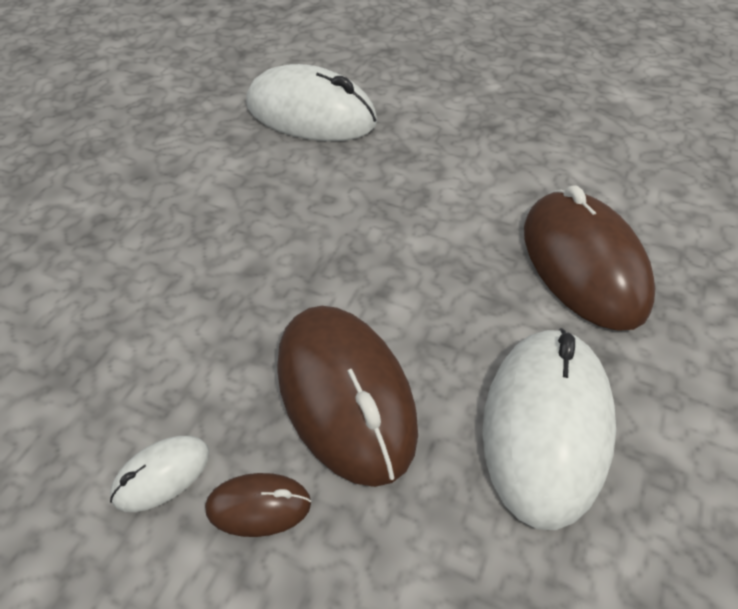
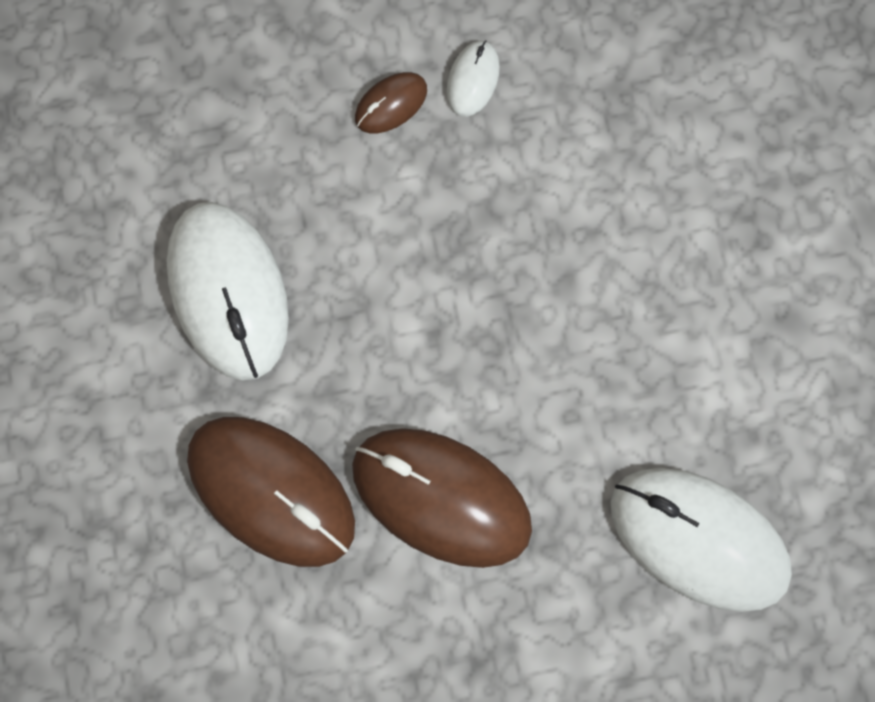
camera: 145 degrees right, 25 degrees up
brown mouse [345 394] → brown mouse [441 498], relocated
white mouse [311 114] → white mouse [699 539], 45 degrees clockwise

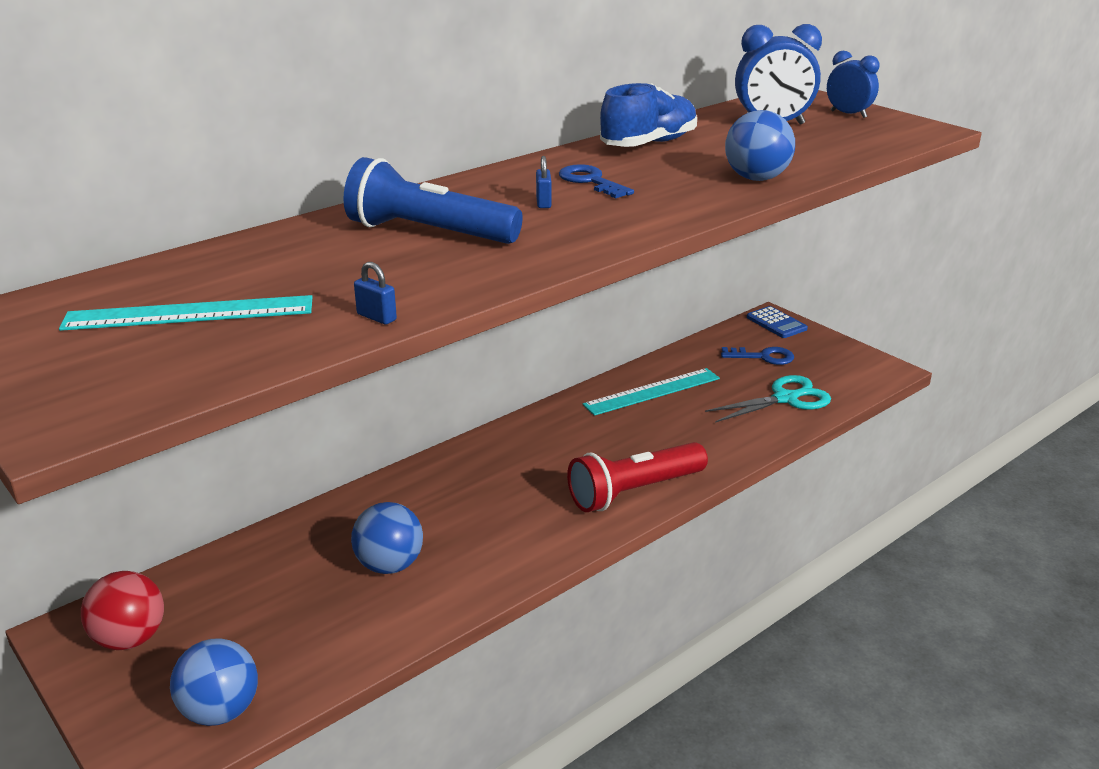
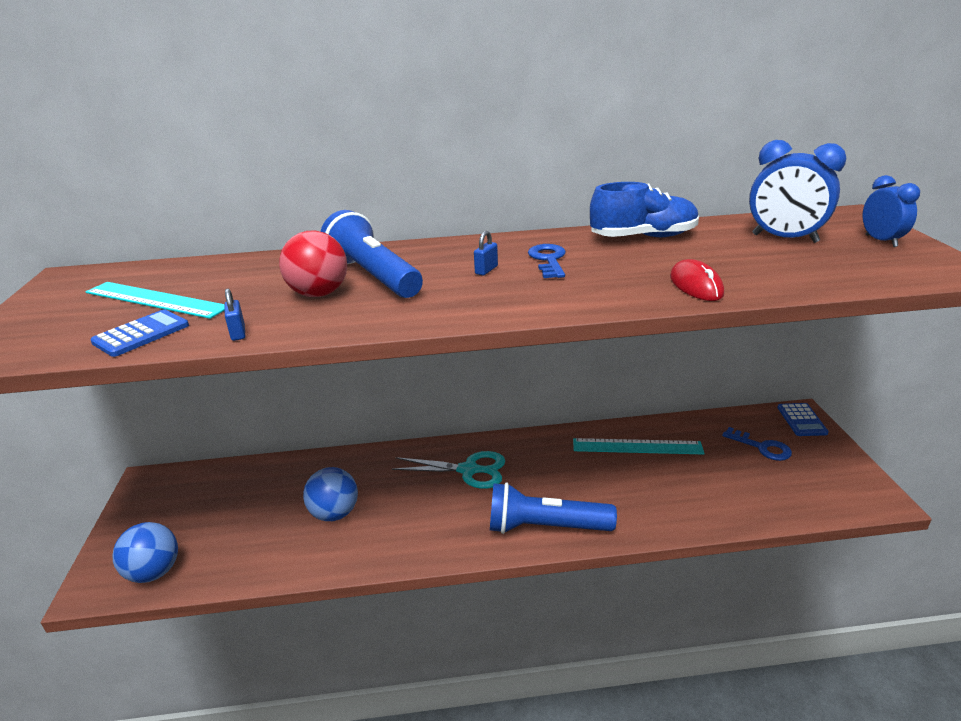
camera: 35 degrees right, 0 degrees up
- → blue calculator [141 334]
red ball [130 639] → red ball [319 294], relocated
turquoise scissors [785 399] → turquoise scissors [469 470], relocated
blue ball [756 178] → red mouse [695 285]
red flashlight [634 492] → blue flashlight [545 527]

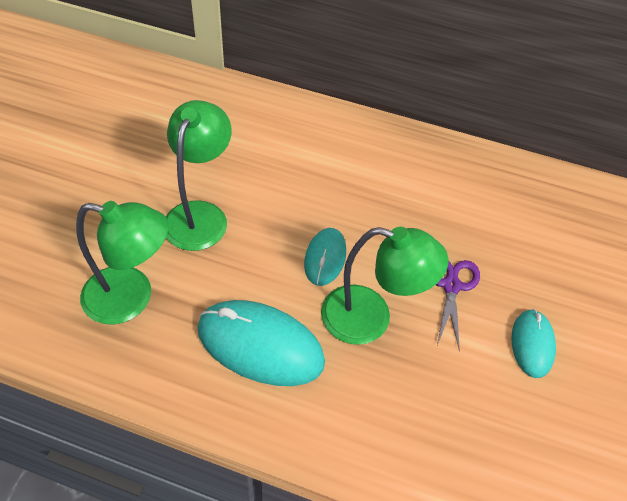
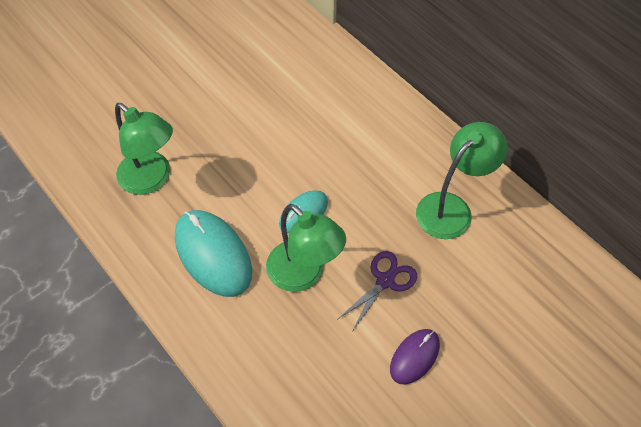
camera: 35 degrees right, 5 degrees up
green lamp [200 215] → green lamp [451 208], relocated
turquoise mouse [532 344] → purple mouse [414 357]

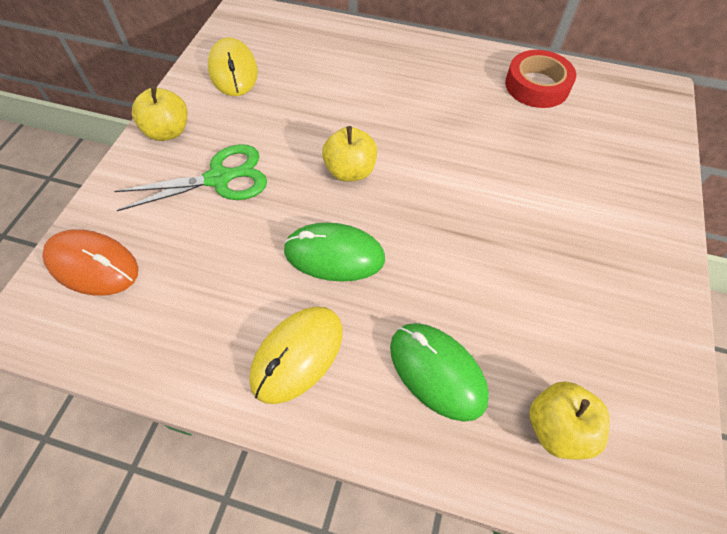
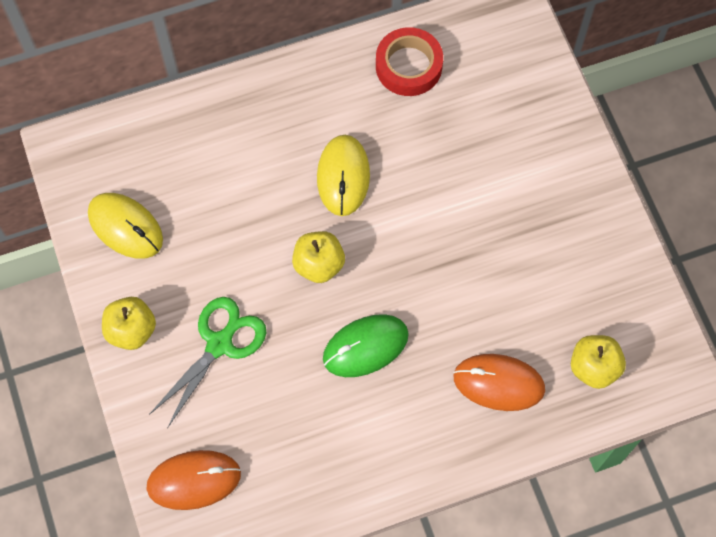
camera: 35 degrees left, 10 degrees up
yellow mouse [297 355] → yellow mouse [343 176], relocated
green mouse [437 371] → orange mouse [498 383]

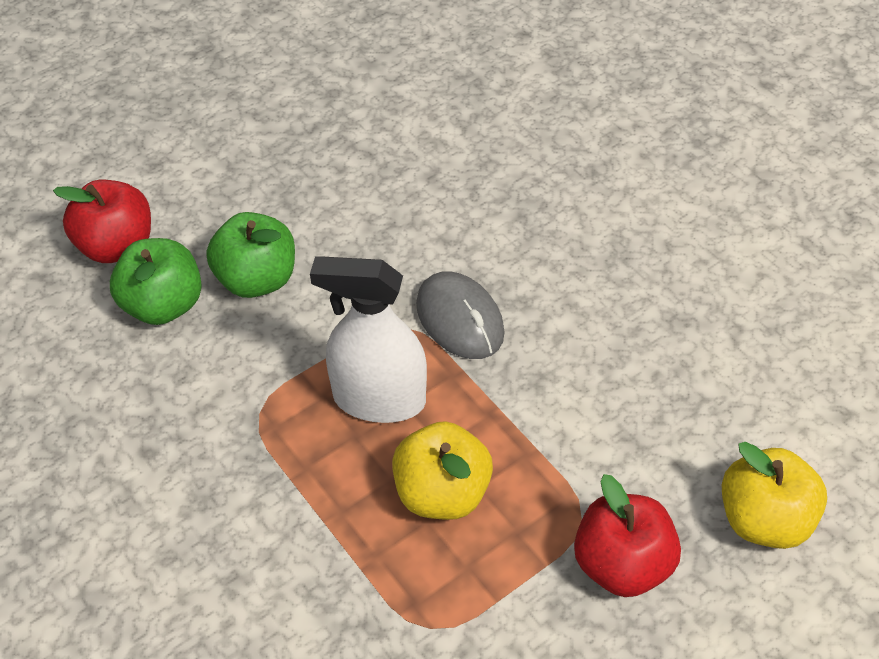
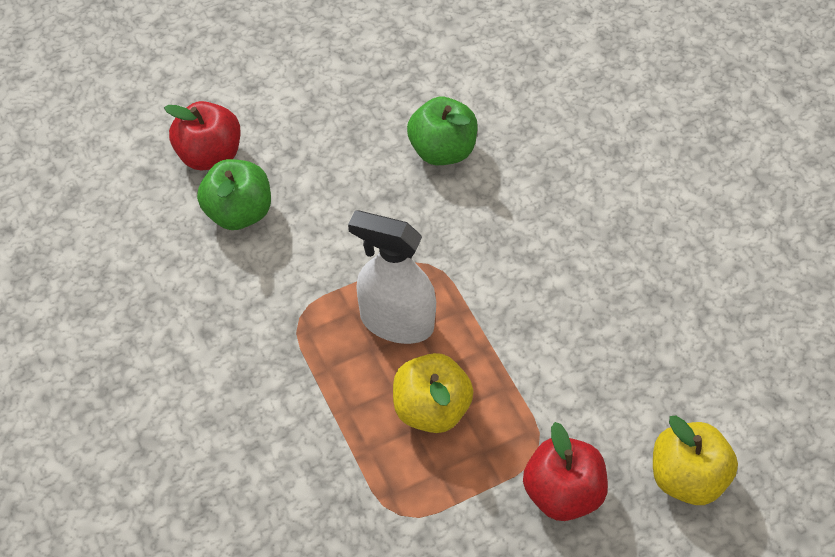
camera: 10 degrees right, 5 degrees up
grey mouse [460 319] → -
green apple [257 279] → green apple [442 150], relocated

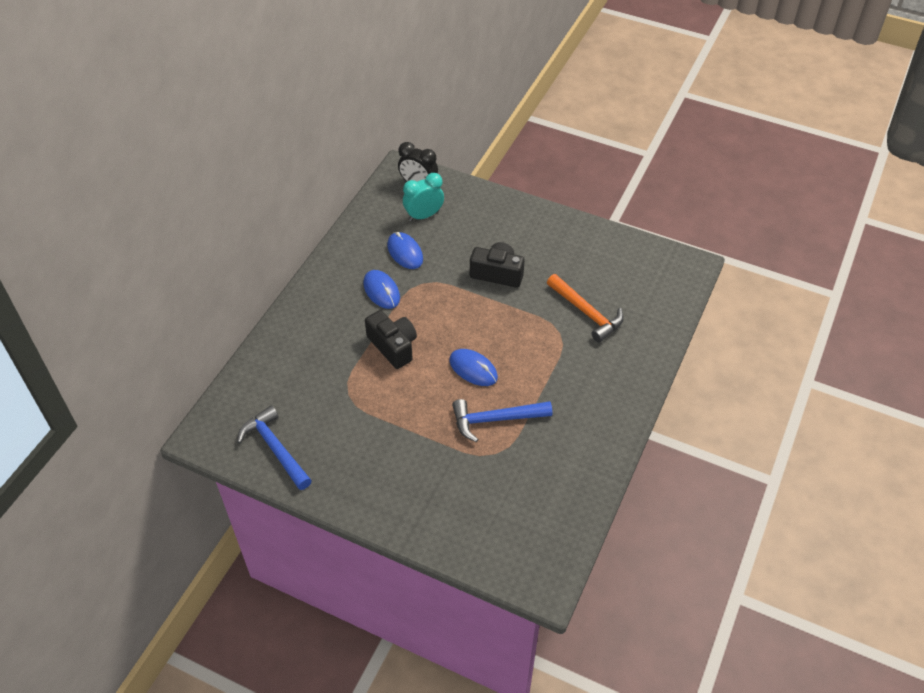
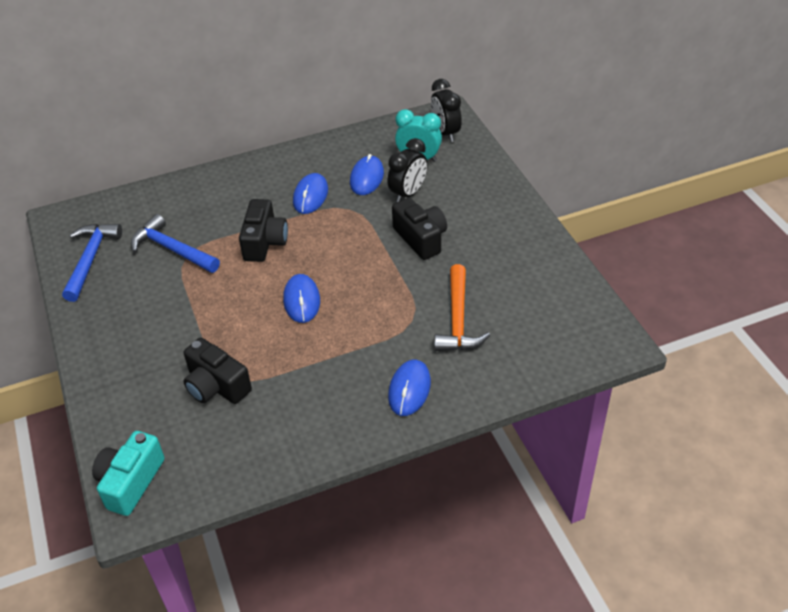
camera: 45 degrees right, 5 degrees down
- → turquoise camera [130 482]
- → black camera [216 386]
- → black clock [408 193]
- → blue mouse [409 389]
blue hammer [495 419] → blue hammer [172 249], relocated

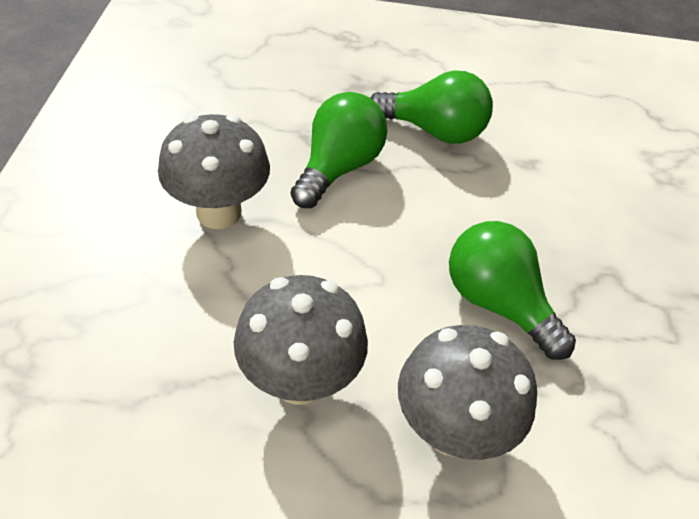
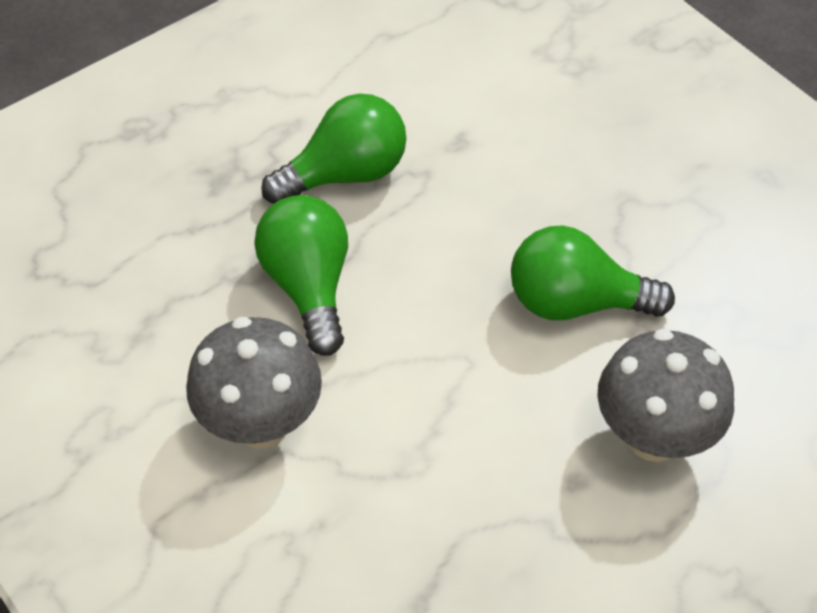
camera: 40 degrees left, 5 degrees up
grey mushroom [299 381] → -

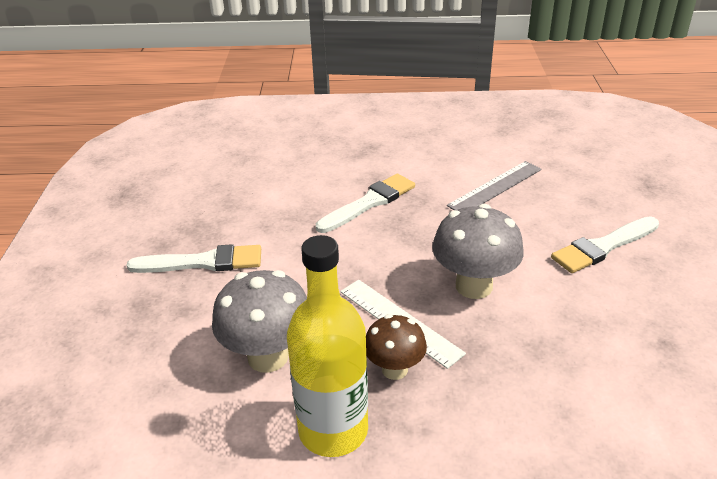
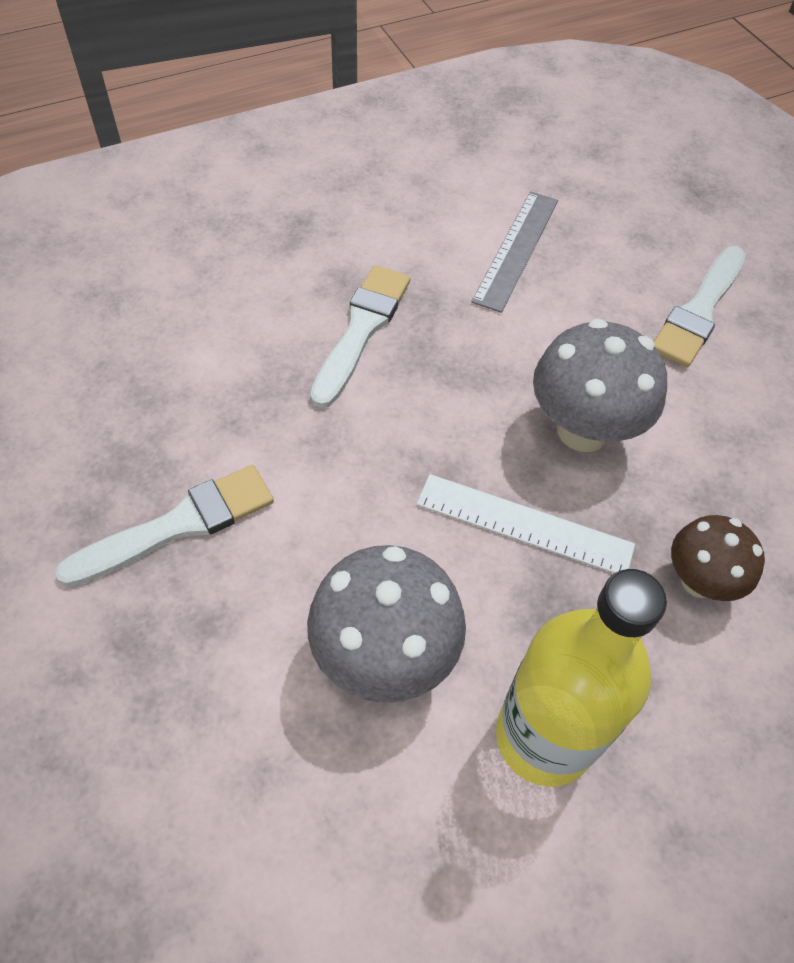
camera: 30 degrees left, 20 degrees up
brown mushroom [394 369] → brown mushroom [699 581], relocated

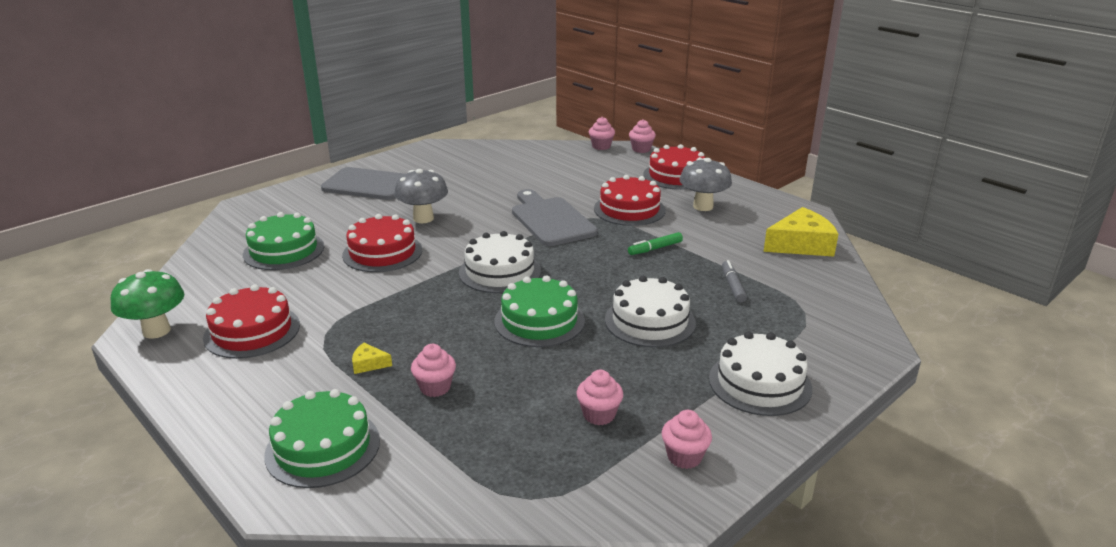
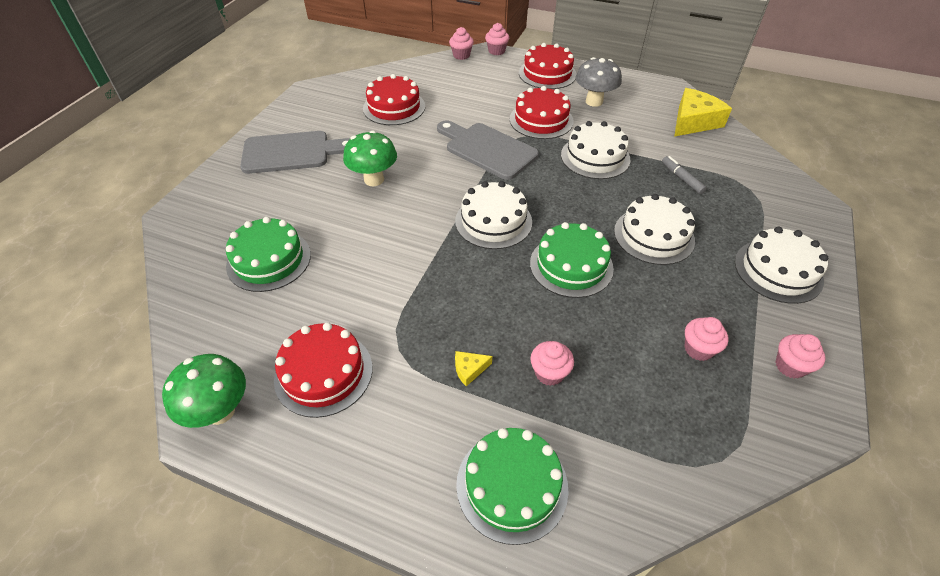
camera: 25 degrees left, 20 degrees up
red cake [382 252] → red cake [394 107], relocated
green marker [655 249] → white cake [595 157]
grey mushroom [423 218] → green mushroom [374 179]

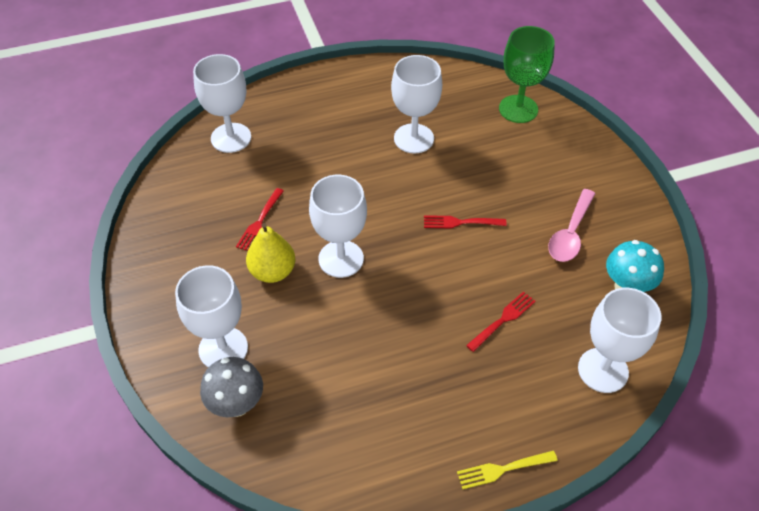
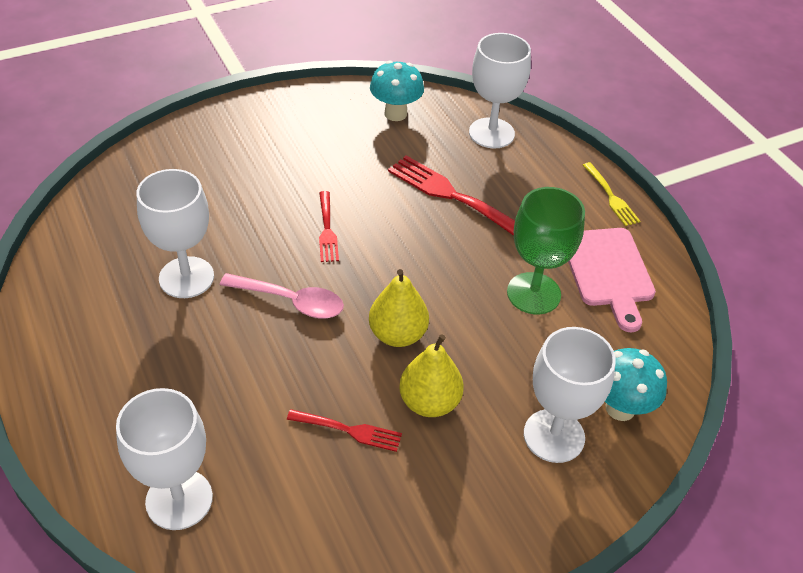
camera: 100 degrees left, 5 degrees down
- → pink cutting board [608 272]
green goblet [518 109] → green goblet [533 293], relocated
pink spoon [570 233] → pink spoon [291 301], relocated
white goblet [341 259] → yellow pear [397 334]
grey mushroom [237 405] → turquoise mushroom [620 408]
red fork [503 320] → red fork [453 196], x1.74

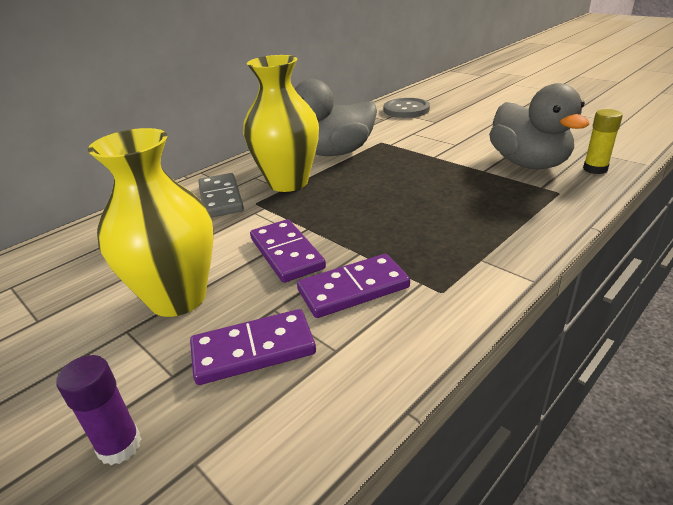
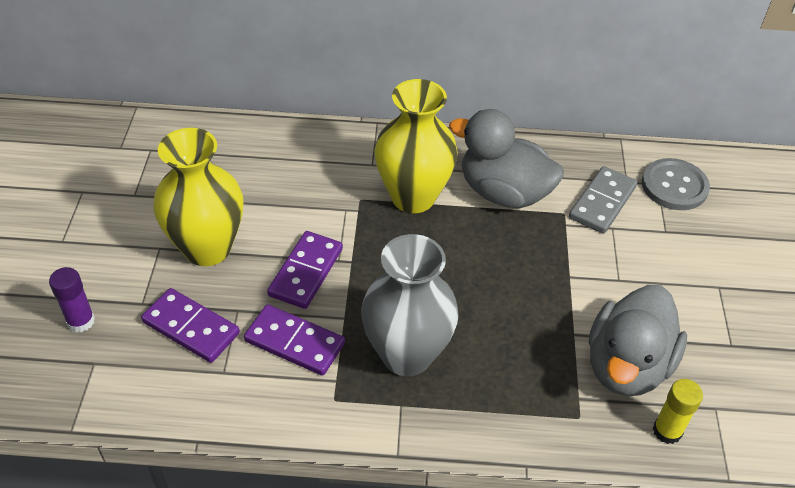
camera: 45 degrees right, 15 degrees up
- → grey vase [407 354]
grey domino [221 198] → grey domino [602 202], relocated

